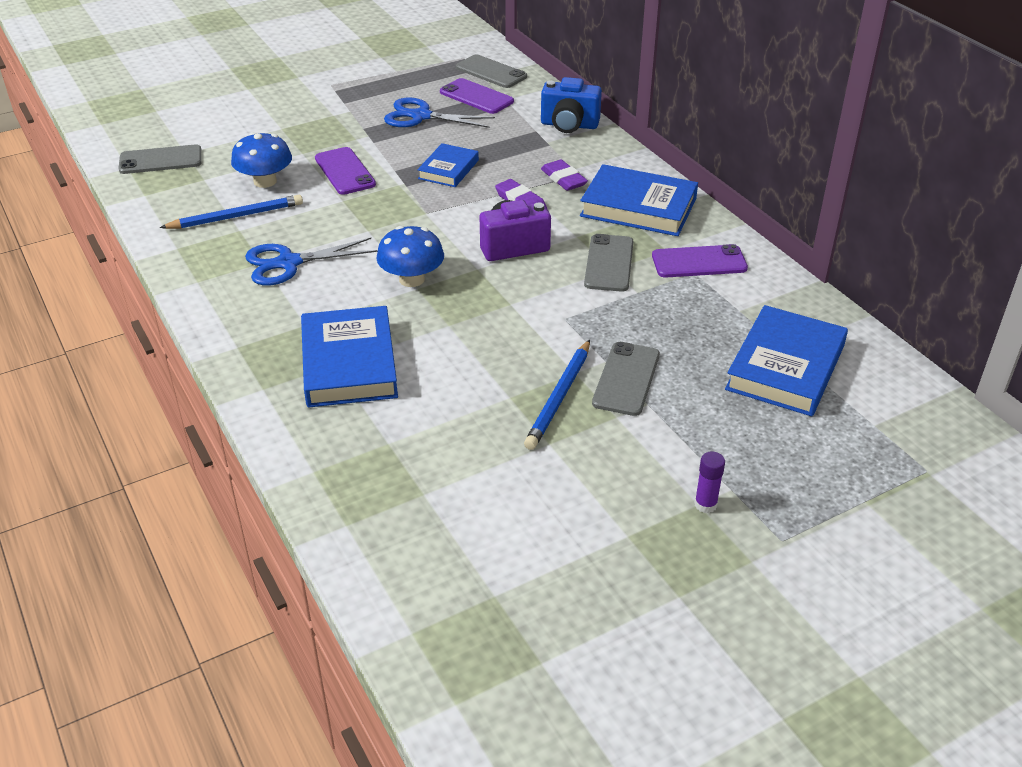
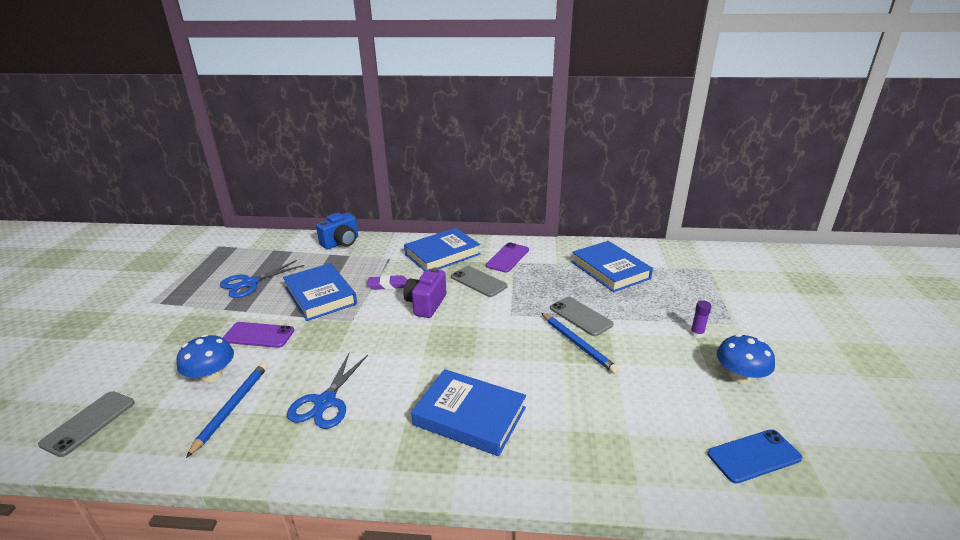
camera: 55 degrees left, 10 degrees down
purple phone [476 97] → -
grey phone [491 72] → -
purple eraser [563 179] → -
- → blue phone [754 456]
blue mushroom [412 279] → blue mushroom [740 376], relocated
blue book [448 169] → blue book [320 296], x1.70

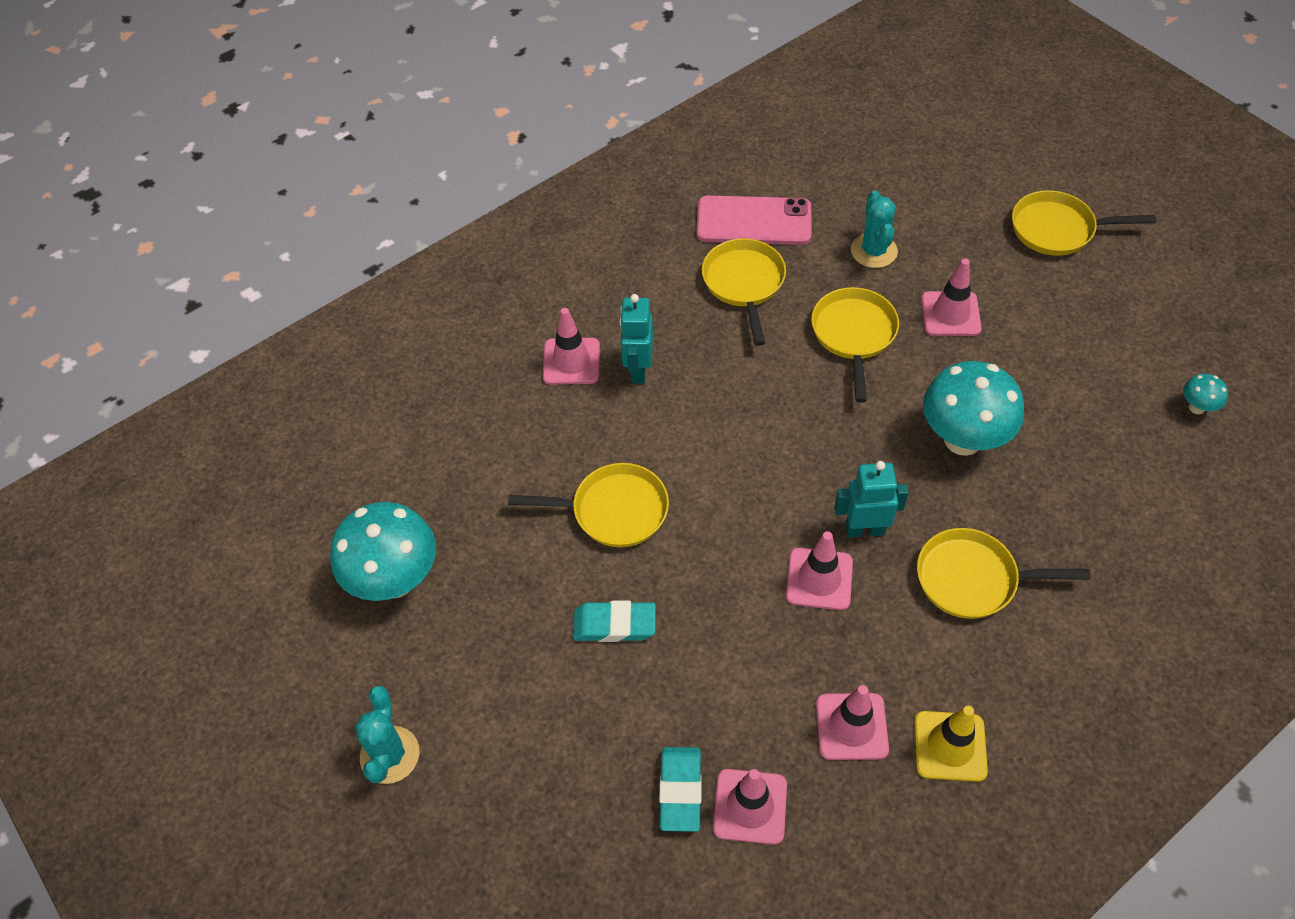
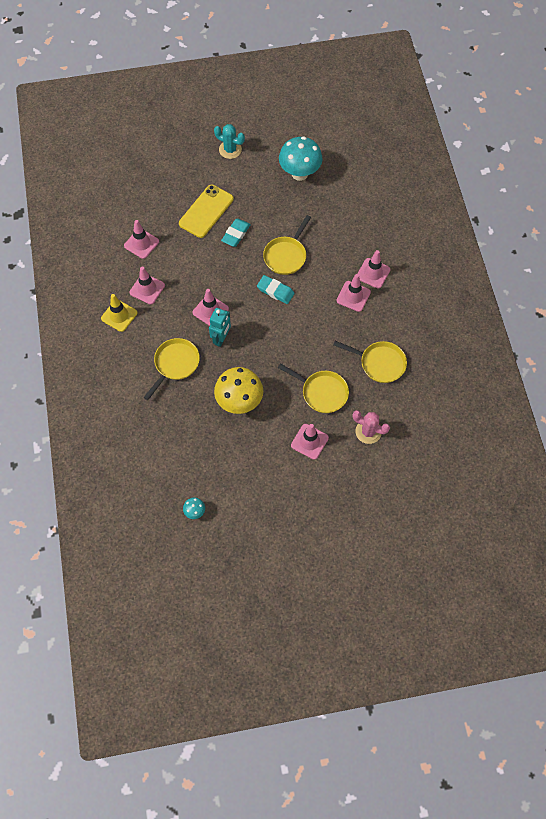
camera: 115 degrees right, 10 degrees up
pink phone [754 221] → -
yellow pan [1057 229] → -
- → yellow phone [206 211]
turquoise eraser [680 791] → turquoise eraser [275 291], relocated
turquoise robot [638 370] → pink traffic cone [353 296]
turquoise cactus [874 251] → pink cactus [368 432]
turquoise mushroom [962 440] → yellow mushroom [239 402]

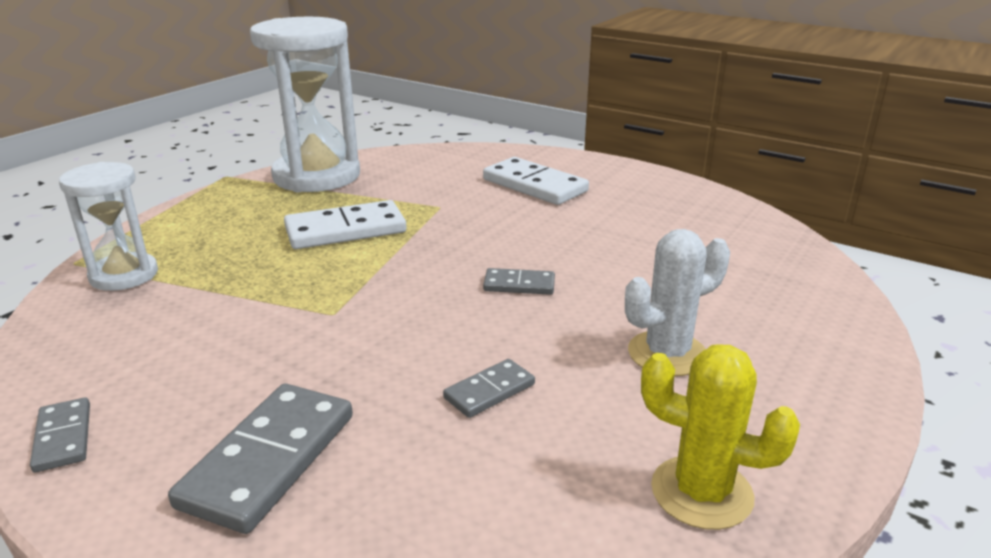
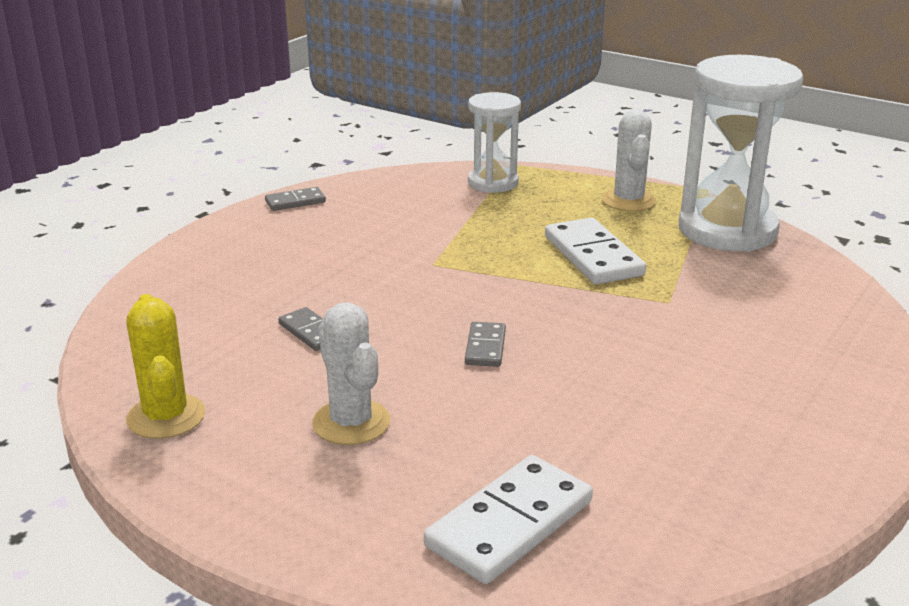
camera: 90 degrees right, 0 degrees up
grey domino [268 459] → -
- → white cactus [628 200]
white domino [534 185] → white domino [509 524], relocated
yellow cactus [701 492] → yellow cactus [166 417], 45 degrees counterclockwise

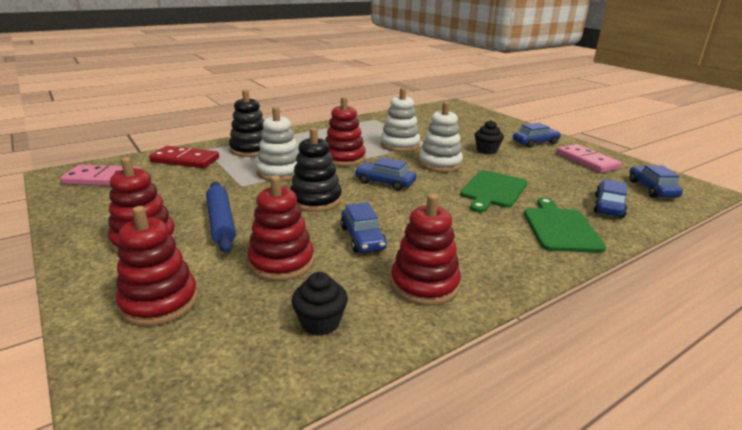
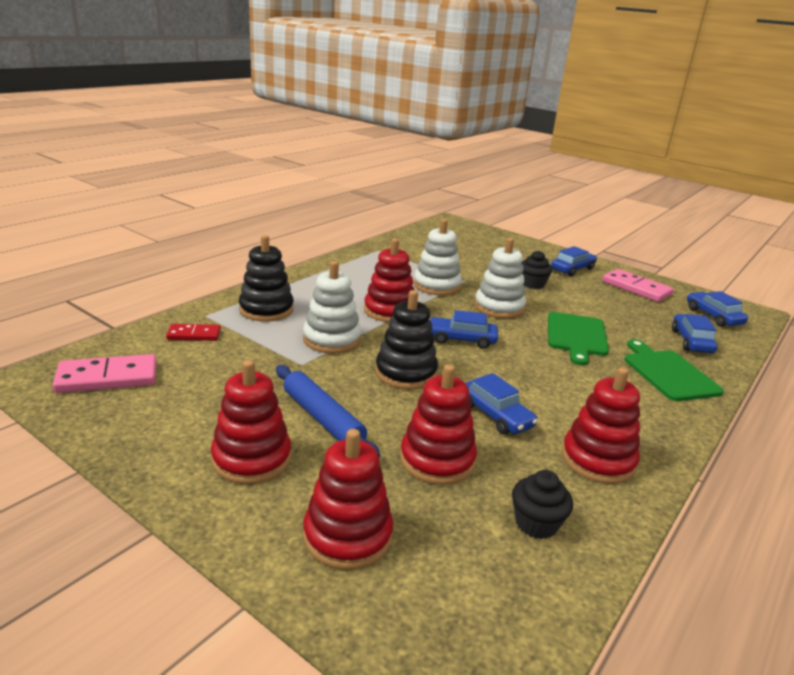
camera: 20 degrees left, 0 degrees up
red domino [185 160] → red domino [194 335], x0.61

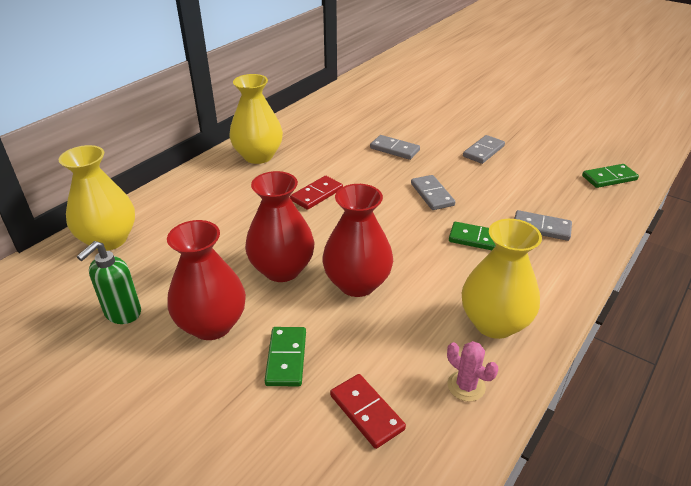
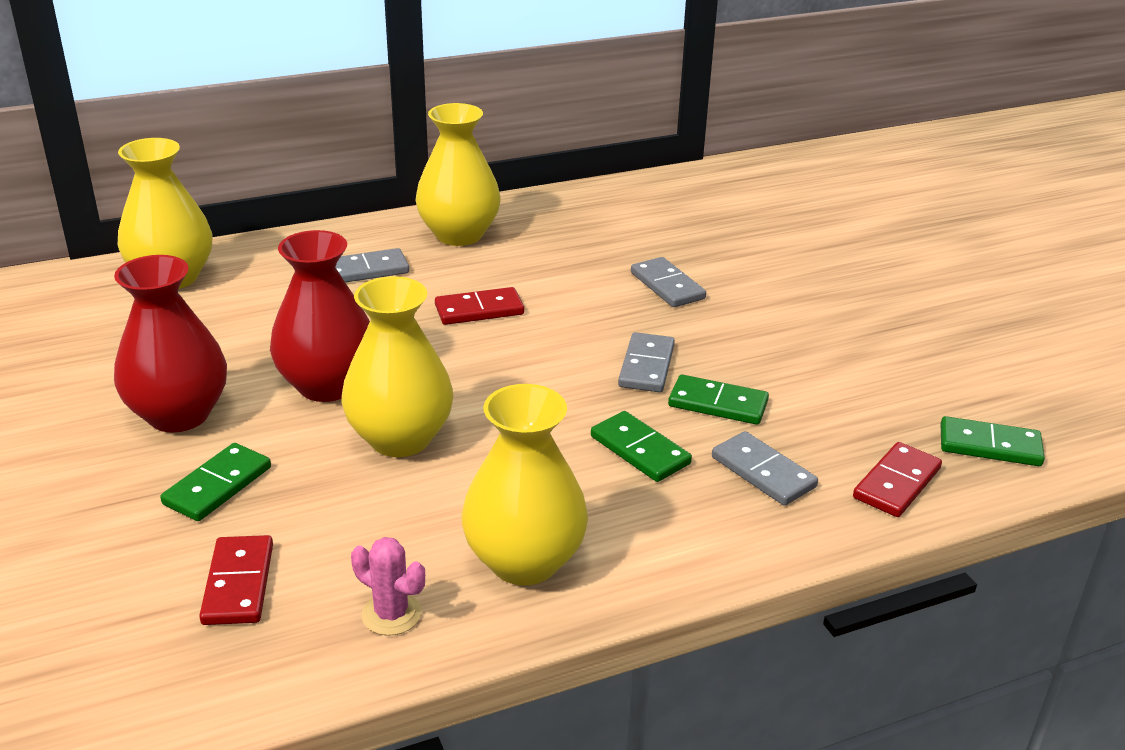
camera: 30 degrees right, 5 degrees down
green soap dispenser [122 313] → -
- → green domino [718 404]
- → red domino [897 483]
grey domino [483 151] → grey domino [366 270], relocated
red vase [357 283] → yellow vase [400 438]
pink cactus [466 386] → pink cactus [391 614], 45 degrees counterclockwise

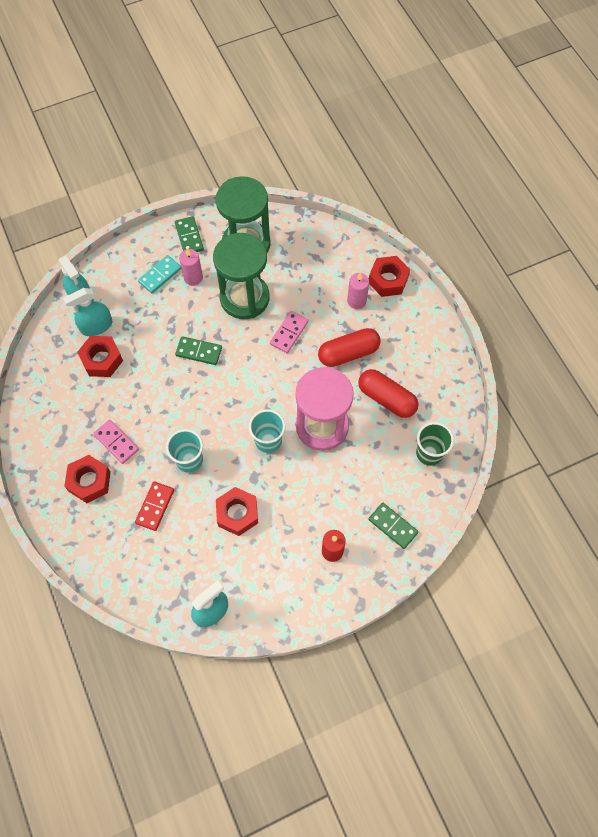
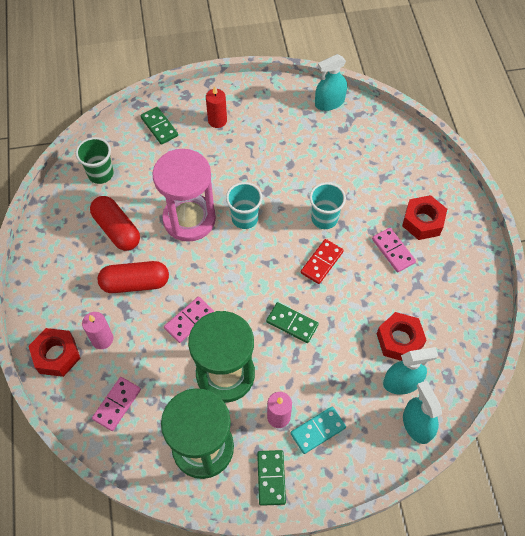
camera: 165 degrees left, 5 degrees down
red nut [237 514] → -
- → pink domino [117 404]
red domino [155 506] → red domino [322 262], relocated

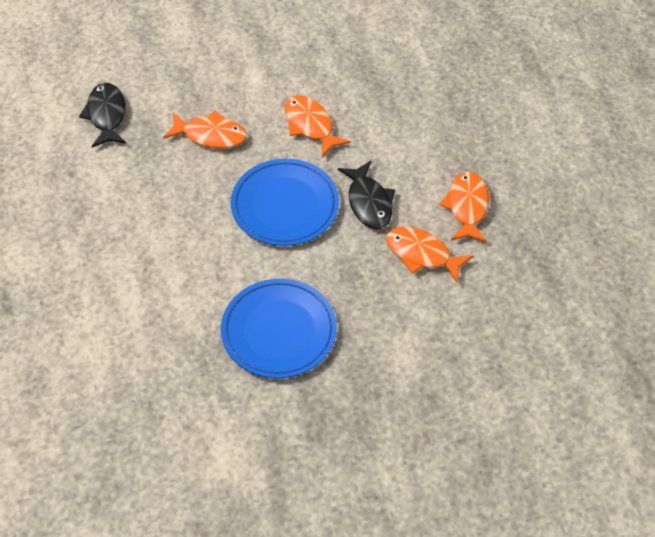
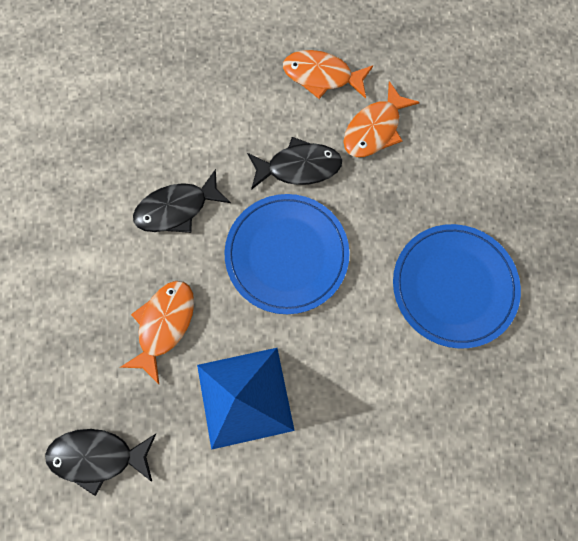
camera: 80 degrees left, 20 degrees up
- → blue pyramid [244 397]
orange fish [310 125] → black fish [177 209]

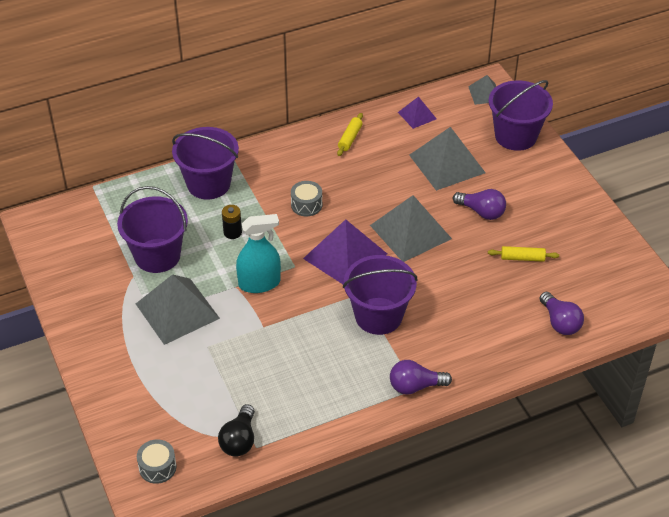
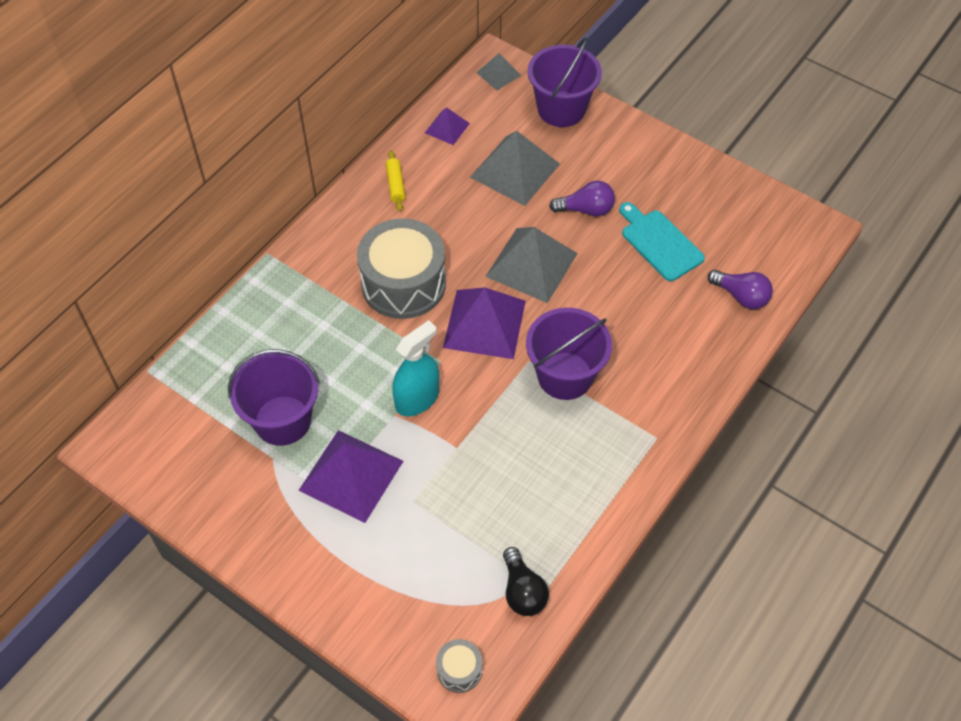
camera: 30 degrees left, 10 degrees up
purple bucket [208 184] → -
black battery [232 232] → -
purple light bulb [415 386] → -
yellow rolling pin [522 258] → turquoise cutting board [659 243]
grey pyramid [177 311] → purple pyramid [351 475]
grey drum [306 205] → grey drum [403 283], x2.25

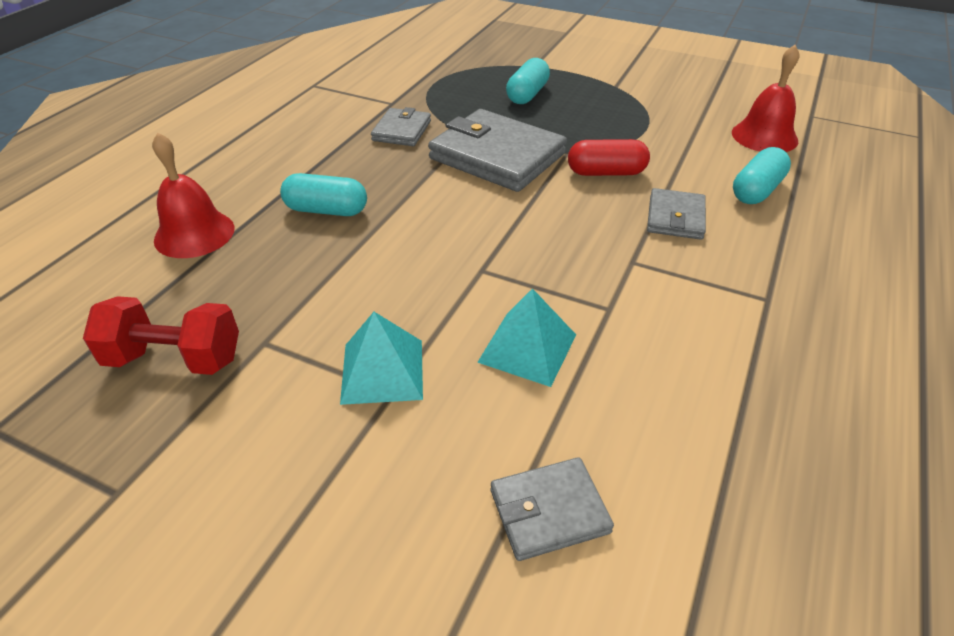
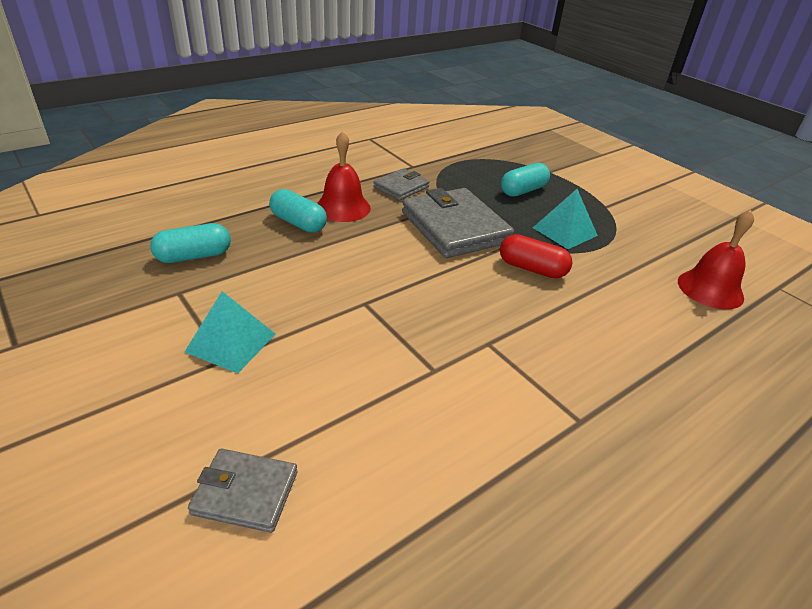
camera: 25 degrees right, 5 degrees down
red dumbbell [175 359] → -
grey wallet [675 218] → -
red bell [194 234] → red bell [343 207], relocated
turquoise pyramid [527 348] → turquoise pyramid [564 231], relocated
turquoise capsule [756 190] → turquoise capsule [194 256], relocated

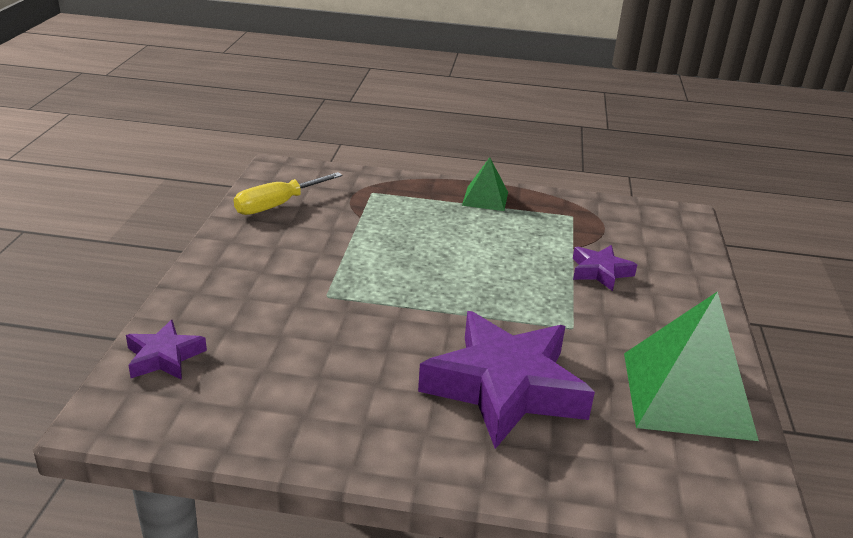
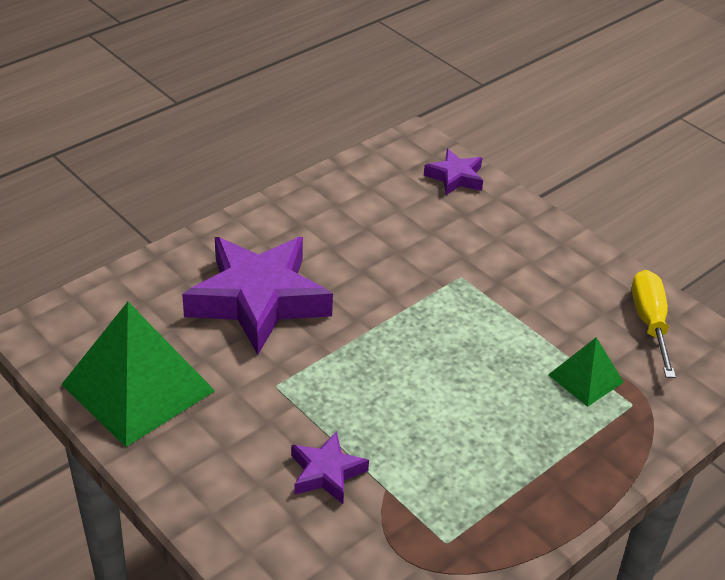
camera: 130 degrees right, 10 degrees up
green pyramid [485 198] → green pyramid [585 378], relocated

